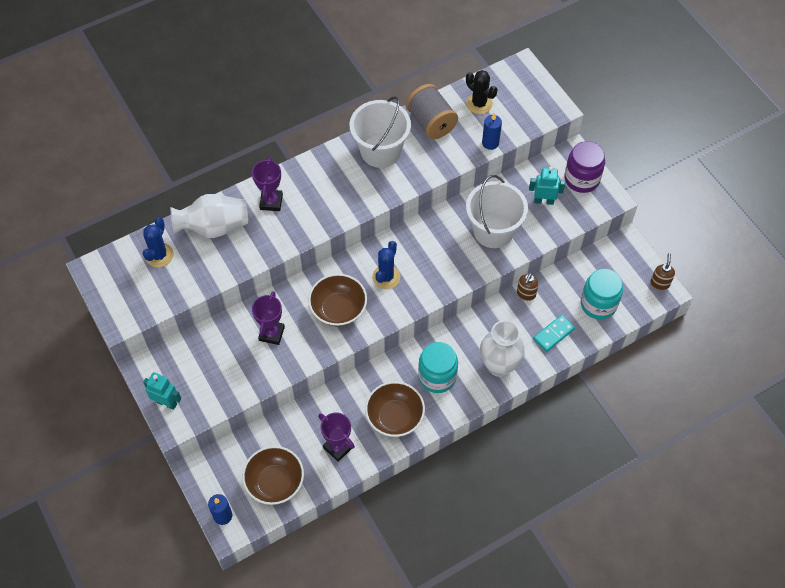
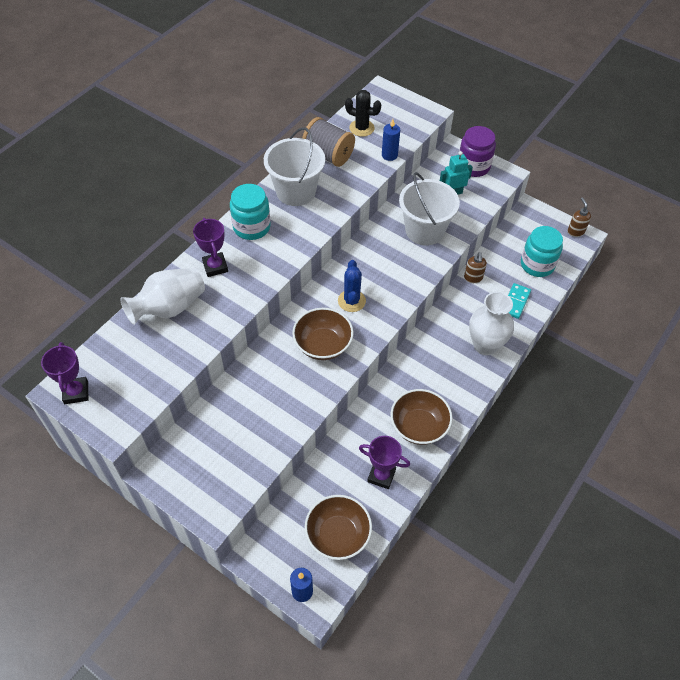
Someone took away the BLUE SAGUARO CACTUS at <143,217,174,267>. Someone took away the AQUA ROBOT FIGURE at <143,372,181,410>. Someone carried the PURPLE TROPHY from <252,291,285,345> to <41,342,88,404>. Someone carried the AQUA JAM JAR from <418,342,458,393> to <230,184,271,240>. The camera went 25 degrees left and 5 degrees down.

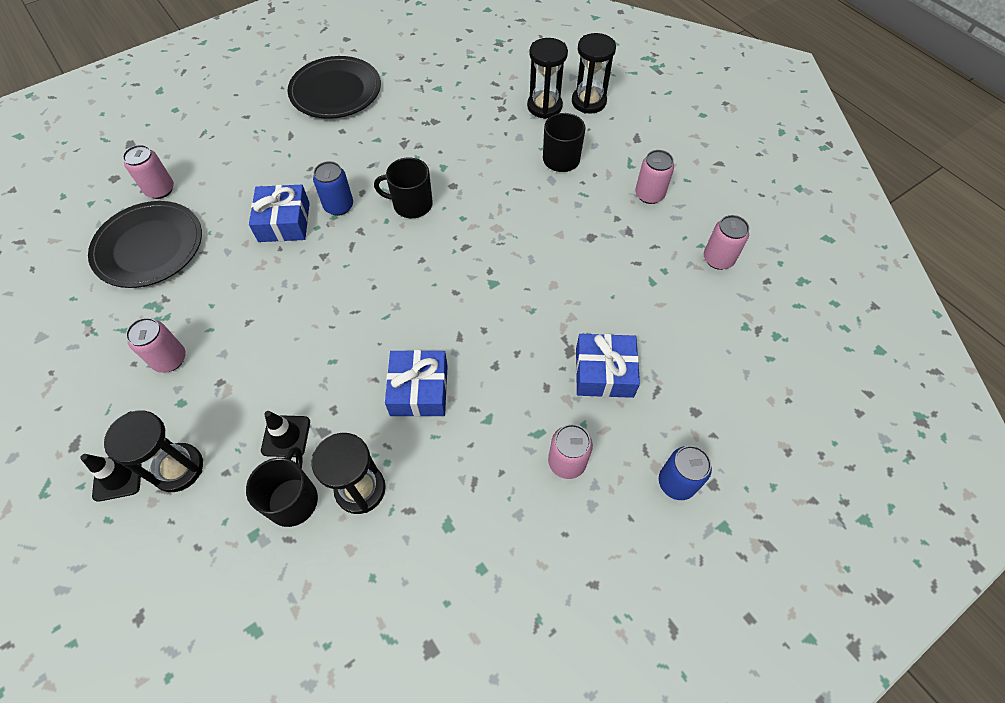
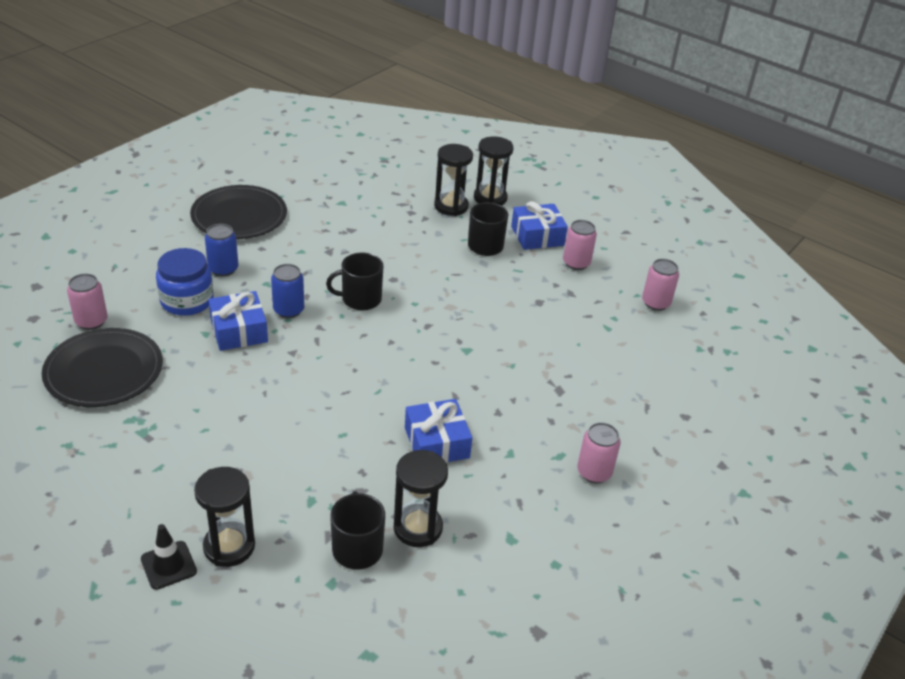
Someone took away the PINK CAN at <126,318,186,373>. Someone took away the JET-BLACK ROAD CONE at <261,411,310,457>. Someone put down the BLUE JAM JAR at <156,248,214,316>. Someone carried the BLUE WRAPPED GIFT from <576,334,640,398> to <511,201,568,250>. Someone carried the BLUE CAN from <659,446,712,500> to <205,224,238,276>. The camera went 20 degrees left and 20 degrees down.

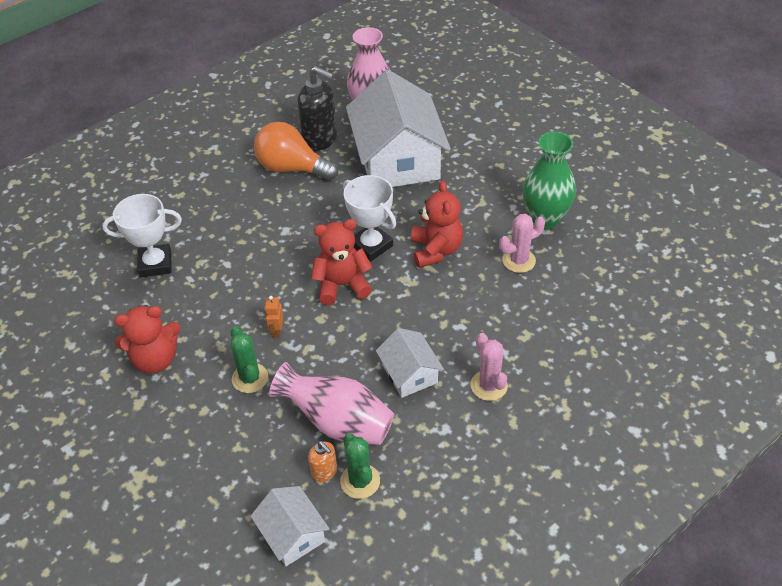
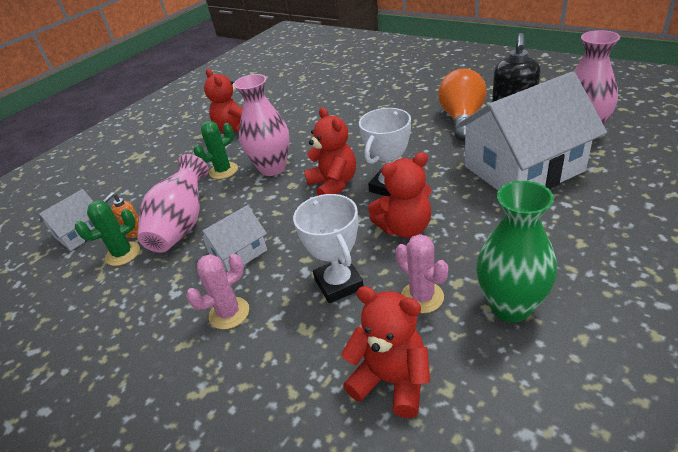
Someone put down the CRIMSON STUFFED BEAR at <341,286,430,418>. Someone carried the PURE WHITE TROPHY from <102,194,182,277> to <293,194,364,303>. Someone swapped the ORANGE-COLOURED ROBOT FIGURE at <265,296,283,338> for the PINK FLOWER VASE at <234,74,290,176>. The camera went 80 degrees right and 10 degrees down.

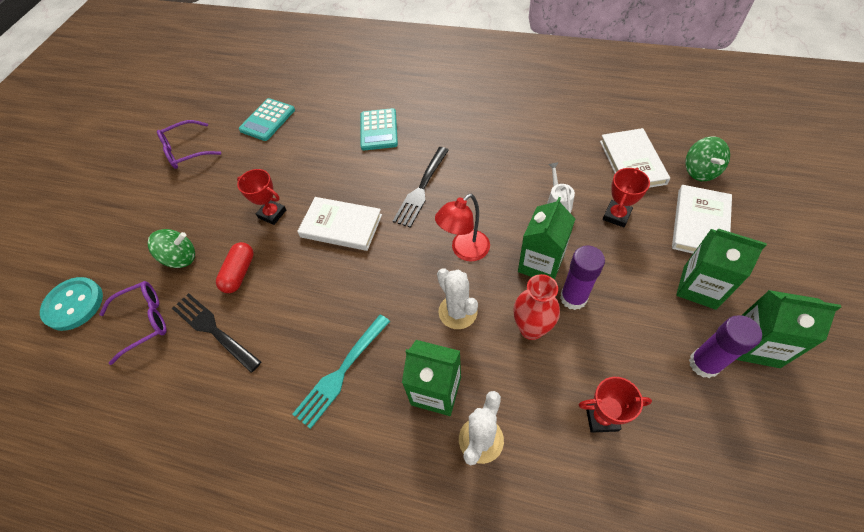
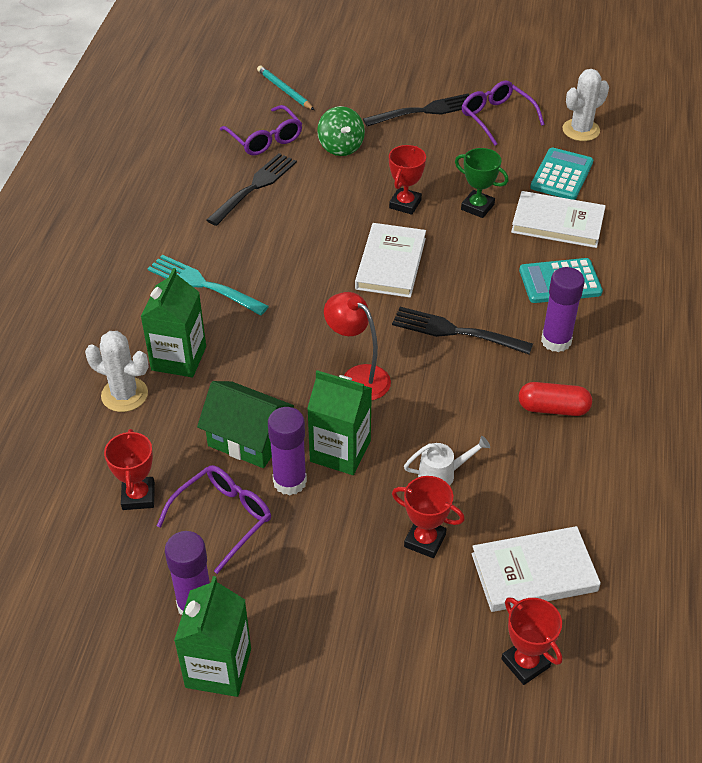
Someone took away the EMERALD CARTON at <676,229,767,310>. Someone put down the PURPLE EYEGLASSES at <157,465,271,574>. Someone put down the JET-BLACK DINNER FORK at <363,93,469,127>. Someone put down the EMERALD TROPHY at <455,148,509,218>. Someone put down the PURPLE GLUE STICK at <541,267,585,352>. Someone carried the CRIMSON CAPSULE from <216,242,254,293> to <518,382,592,416>. Someone carried the PURE WHITE SAGUARO CACTUS from <437,268,478,329> to <562,69,609,141>. Someone carried the PURE WHITE HARDBACK from <672,185,732,254> to <511,191,606,248>. Someone swapped the AQUA SHIRT BUTTON at <40,277,103,331> for the AQUA PENCIL at <257,66,314,110>. Someone swapped the CRIMSON FLOWER VASE at <513,274,560,340> for the EMERALD COTTAGE at <197,381,294,468>. Someone swapped the EMERALD TOY TOP at <685,136,730,181> for the CRIMSON TROPHY at <502,597,562,685>. Someone rotated the AQUA CALCULATOR at <239,98,295,141> by 90 degrees clockwise. The camera went 80 degrees right and 10 degrees down.

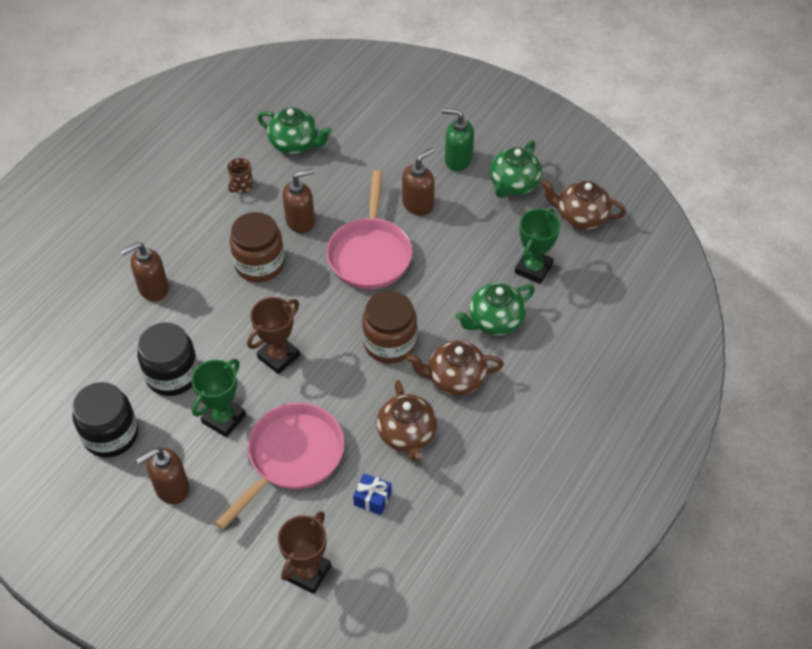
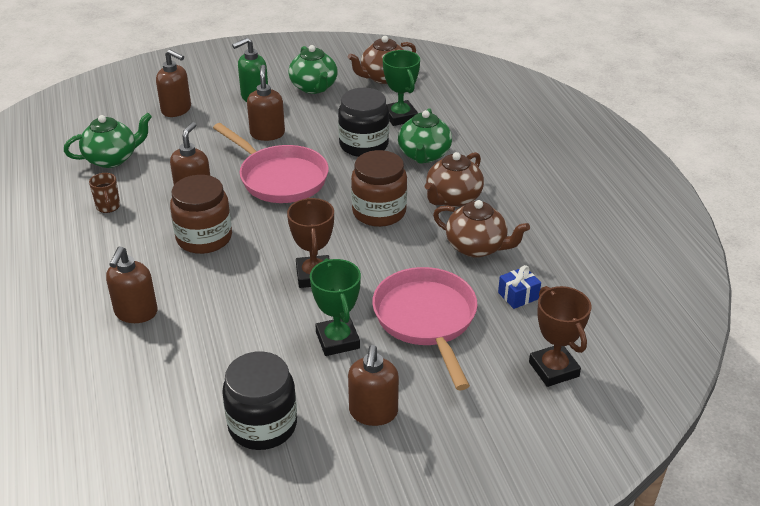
Someone put down the BROWN SOAP DISPENSER at <156,49,191,117>. Someone carried the JET-BLACK JAM JAR from <138,323,198,396> to <338,88,389,157>. The camera went 50 degrees left and 15 degrees down.

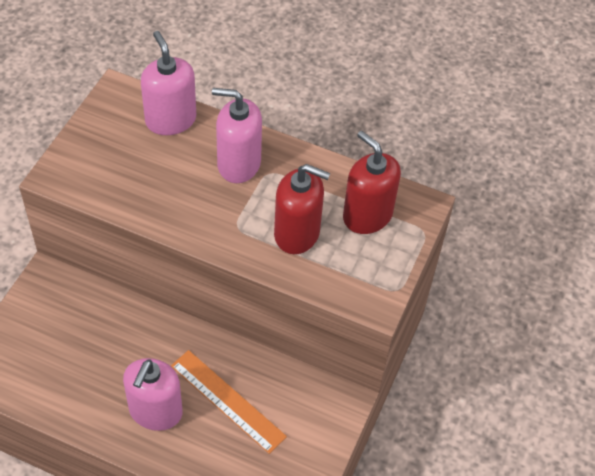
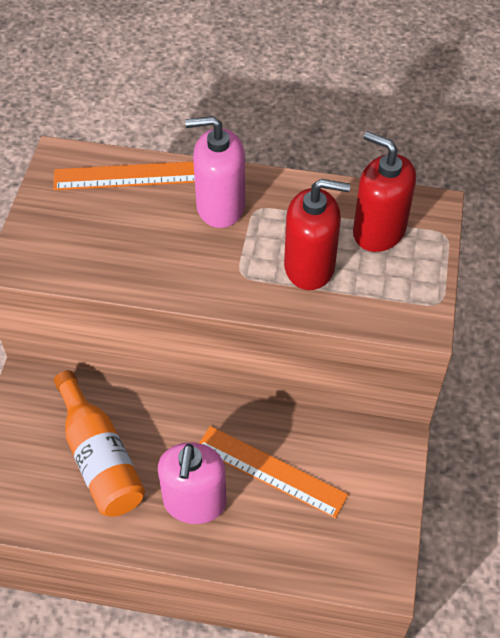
Someone put down the ORANGE-COLOURED FLASK at <54,370,145,517>. Someone swapped the PINK SOAP DISPENSER at <141,31,196,135> for the ORANGE-COLOURED MEASURING STICK at <53,162,195,190>. The camera went 10 degrees left and 0 degrees up.

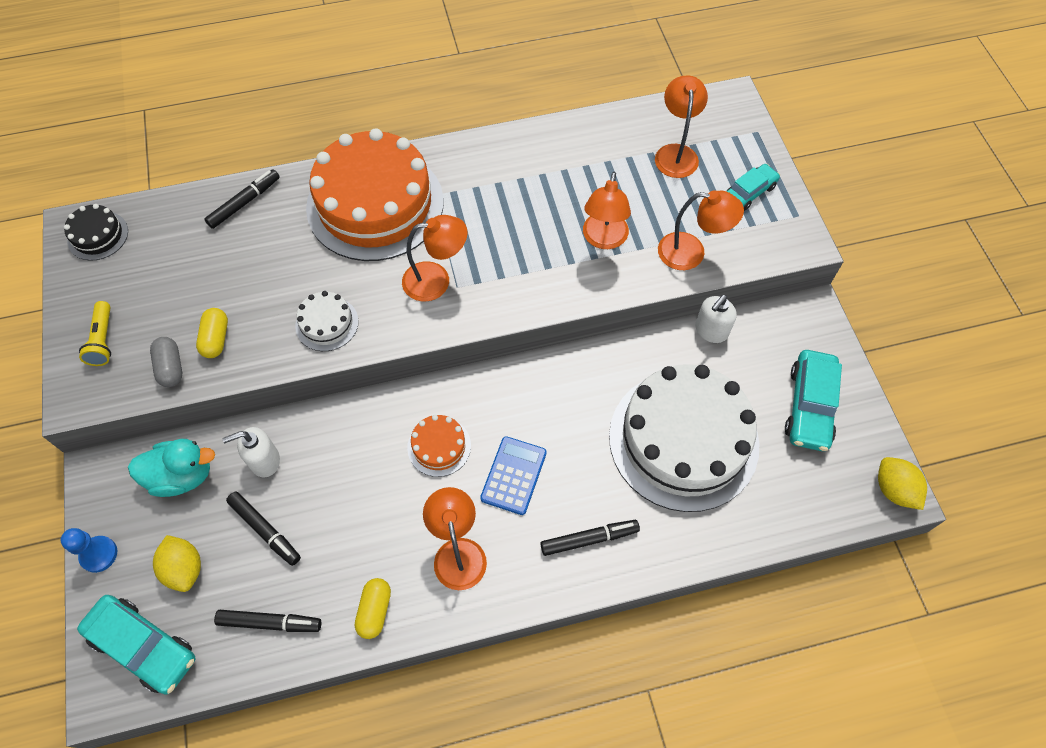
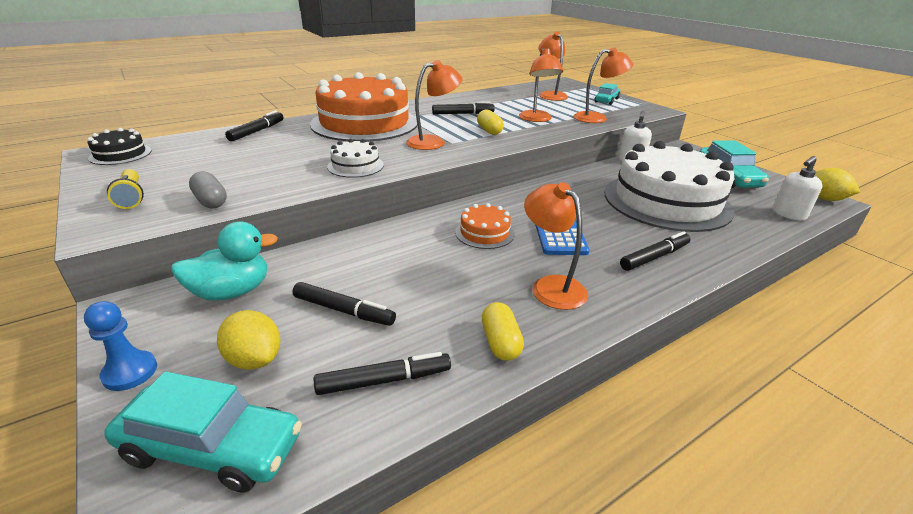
Someone put down the JET-BLACK MARKER PEN at <432,101,495,114>. Someone carried the YELLOW CAPSULE from <196,308,228,358> to <477,109,504,135>. Someone carried the PURE WHITE SOAP DISPENSER from <222,427,280,477> to <773,156,823,220>. The camera went 20 degrees left and 30 degrees down.

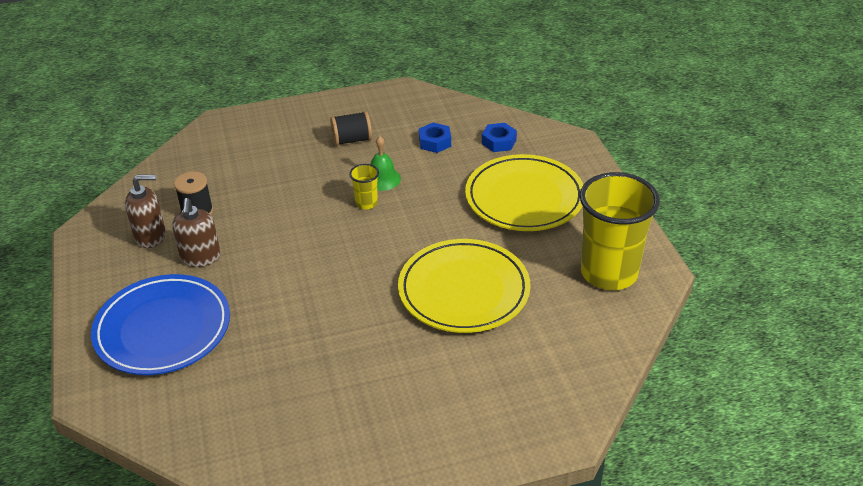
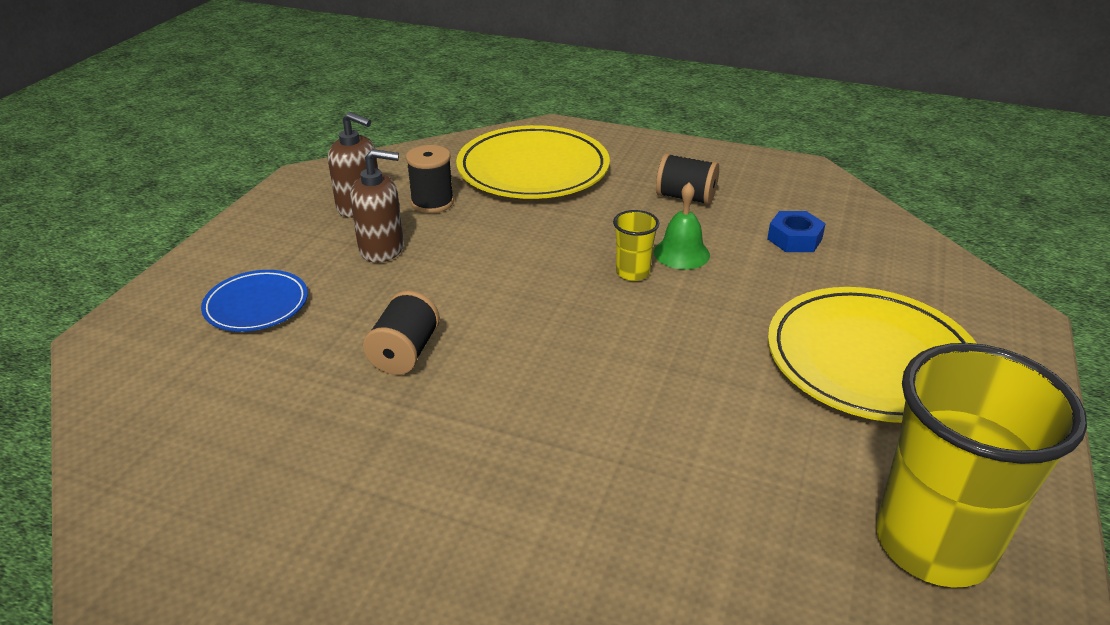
Someone took away the BLUE NUT at <482,123,517,152>. Someone put down the JET-BLACK REEL OF THREAD at <363,291,440,375>. Someone carried the YELLOW DINNER PLATE from <398,239,530,333> to <456,125,610,199>. Someone rotated the BROWN SOAP DISPENSER at <172,198,221,267> by 120 degrees counterclockwise. Someone scaled the BLUE DINNER PLATE at <91,274,230,375> by 0.53. The camera went 35 degrees right and 5 degrees down.

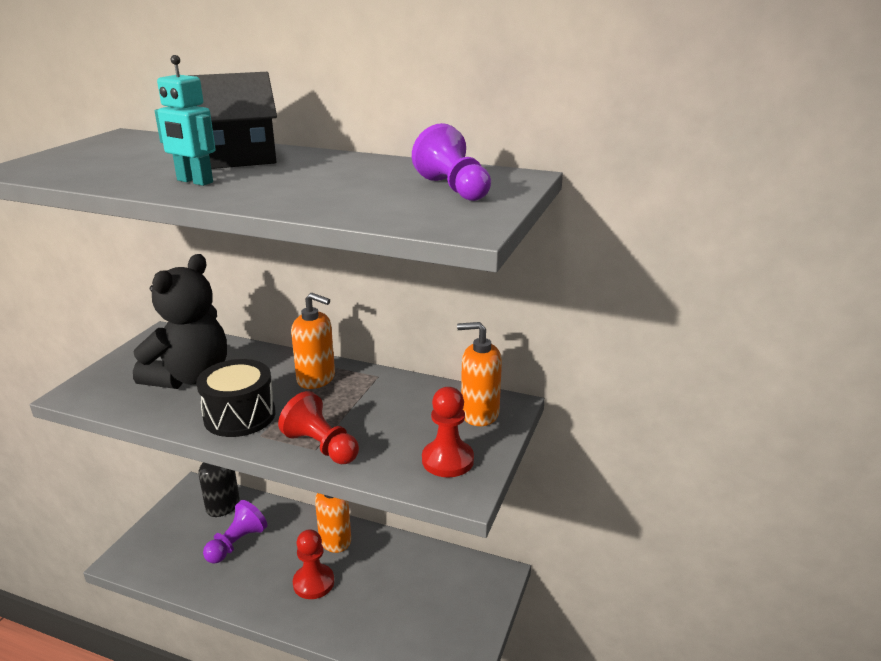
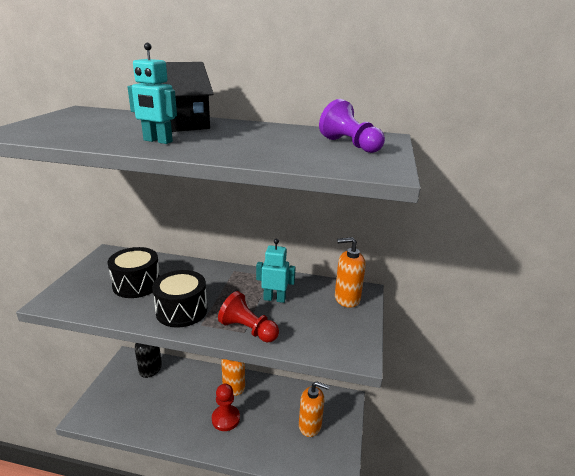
Someone took away the PURPLE GAME PAWN at <203,500,267,564>. Someone took away the CRIMSON GAME PAWN at <422,387,474,477>. Someone put down the AQUA ROBOT FIGURE at <256,239,296,303>. Someone carried the ORANGE-COLOURED SOAP DISPENSER from <291,293,335,389> to <299,381,329,437>. Someone swapped the JET-BLACK STUFFED BEAR at <133,254,227,389> for the JET-BLACK DRUM at <108,247,160,298>. The camera went 10 degrees left and 0 degrees up.

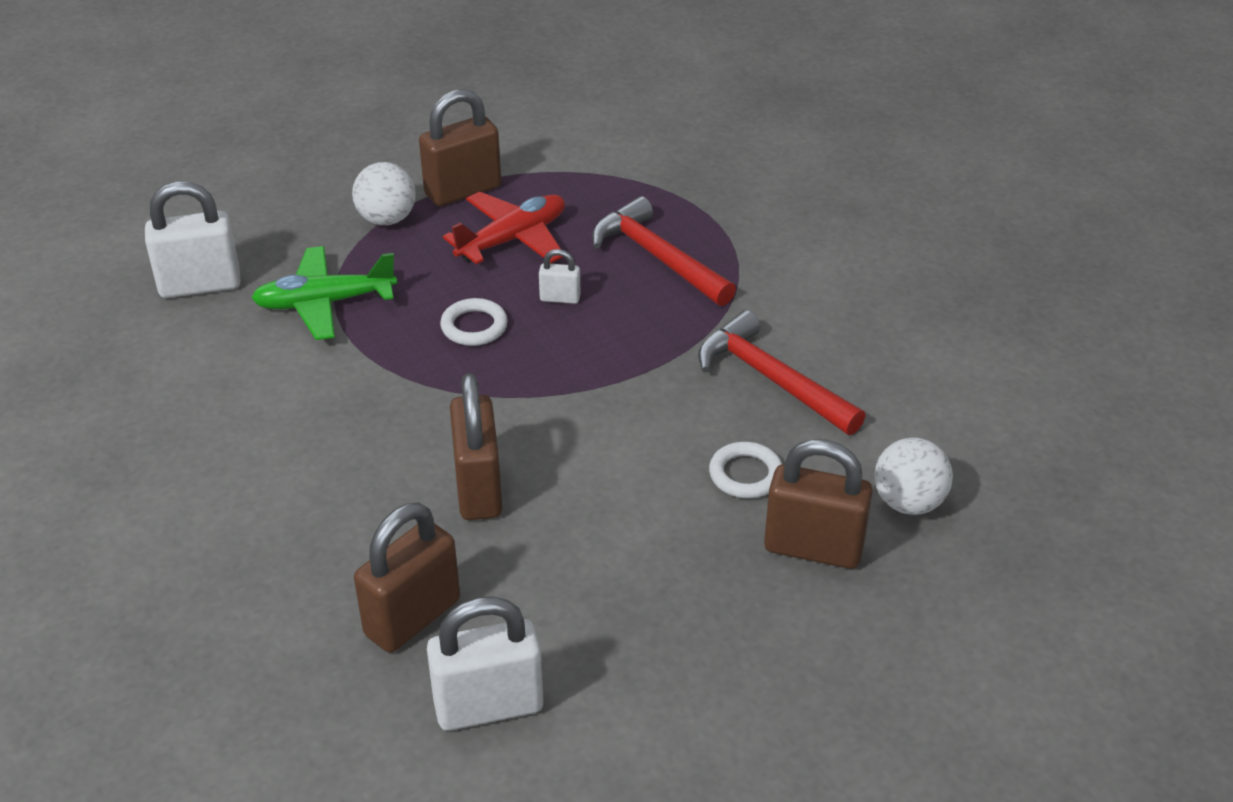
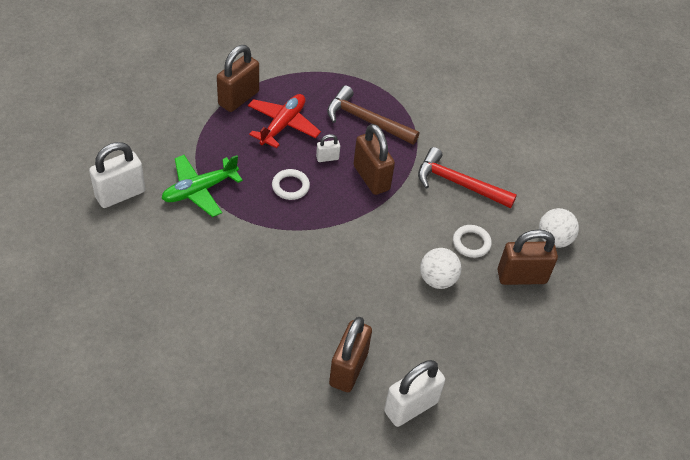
Someone carried the PURE WHITE BALL from <352,162,416,225> to <420,248,461,289>. Someone carried the BROWN LOCK from <450,373,502,520> to <353,124,395,195>. Someone repainted the CRIMSON CLAW HAMMER at <592,196,736,306>, which became the BROWN CLAW HAMMER at <327,85,419,145>. The camera went 25 degrees left and 10 degrees up.

